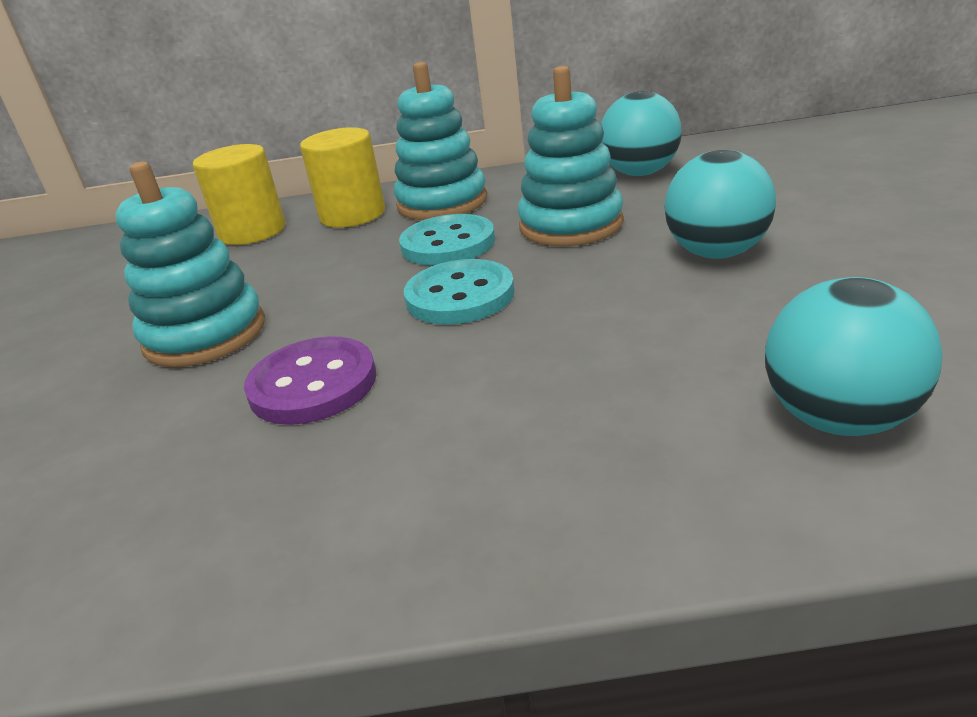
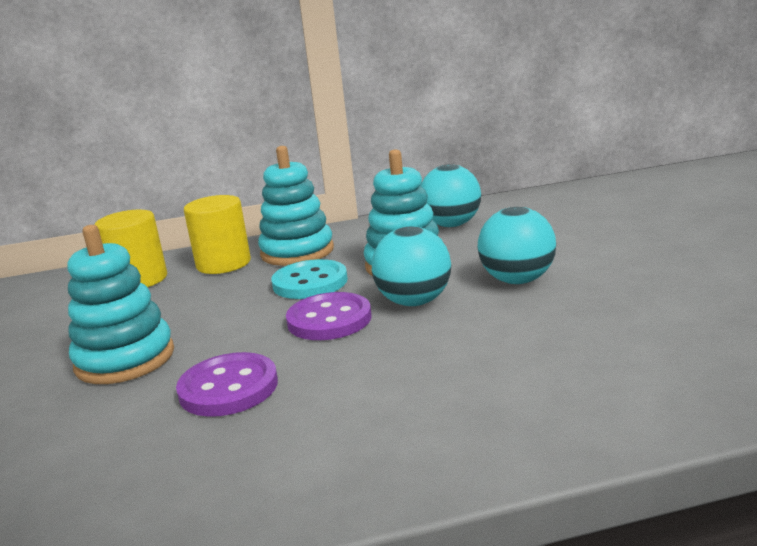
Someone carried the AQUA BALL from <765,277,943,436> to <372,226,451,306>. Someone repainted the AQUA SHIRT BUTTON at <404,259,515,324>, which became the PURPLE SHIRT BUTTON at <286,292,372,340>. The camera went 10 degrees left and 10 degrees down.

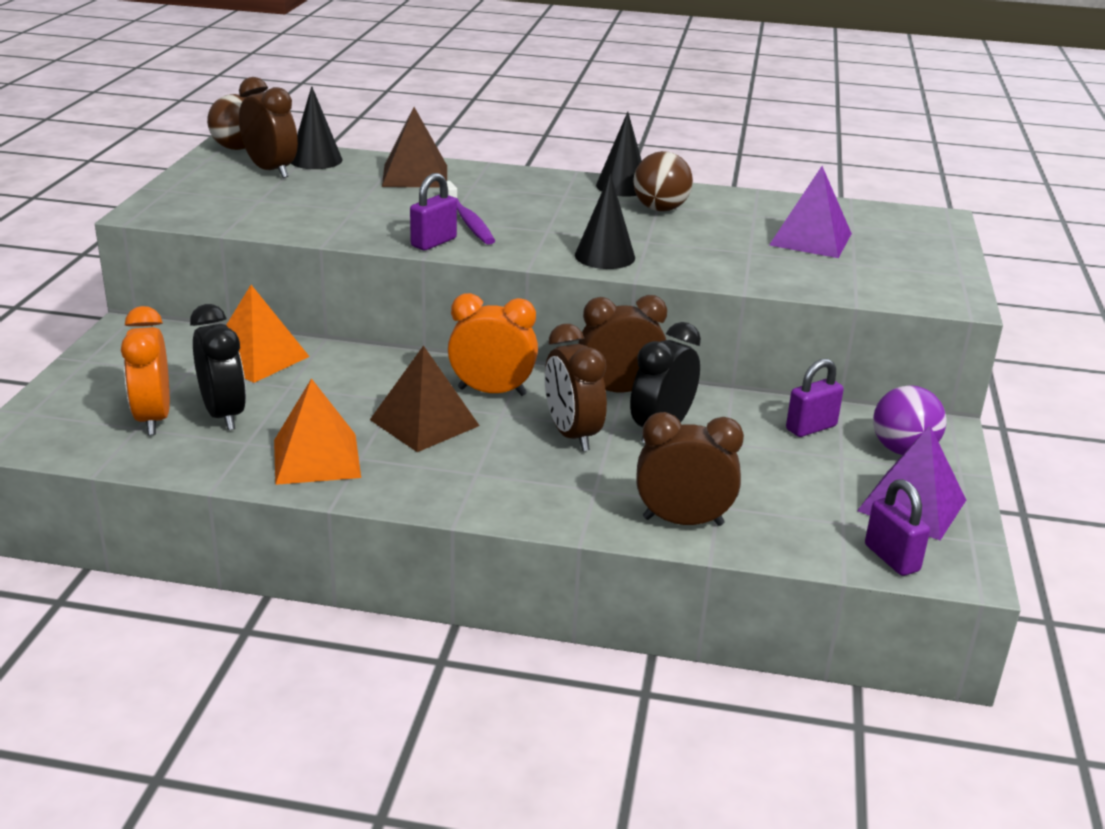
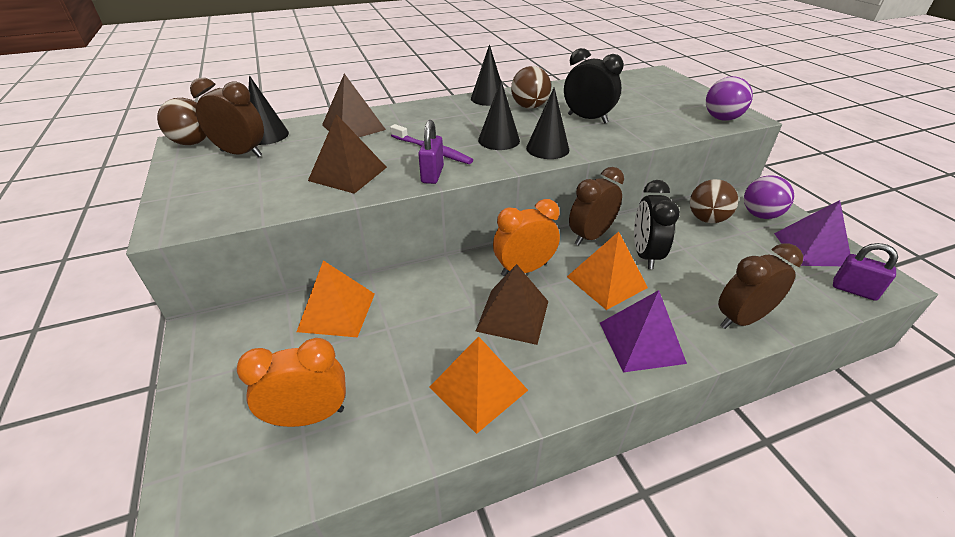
Someone put down the BROWN PYRAMID SHAPE at <308,114,387,194>. Someone put down the JET-BLACK CONE SHAPE at <478,80,520,150>. Someone put down the PURPLE BALL at <706,76,753,121>. Someone carried the JET-BLACK BEDSIDE CLOCK from <190,304,246,430> to <564,48,624,124>. Someone carried the PURPLE PYRAMID SHAPE from <769,166,852,258> to <600,290,687,372>. Someone swapped the BROWN BEDSIDE CLOCK at <545,324,607,451> for the ORANGE-COLOURED PYRAMID SHAPE at <567,231,648,310>. Someone swapped the PURPLE LOCK at <786,359,844,437> for the BROWN BALL at <690,179,738,223>. Someone rotated the ORANGE-COLOURED BEDSIDE CLOCK at <121,306,170,435> by 120 degrees clockwise. The camera went 30 degrees left and 10 degrees up.

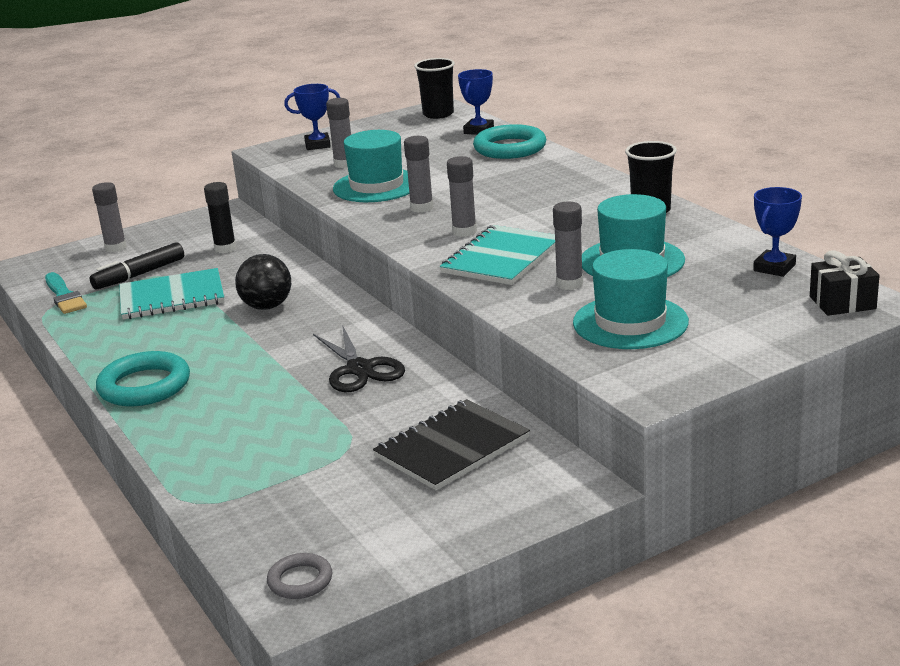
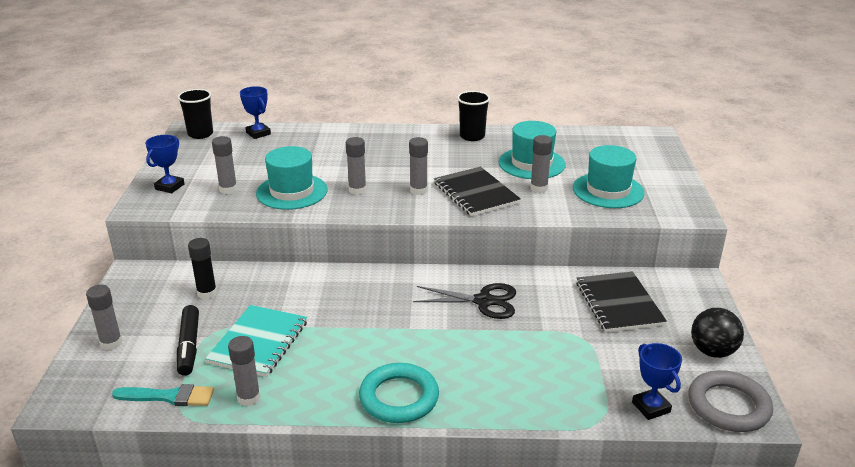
Someone took away the AQUA TORUS at <473,124,546,159>. Someone took away the JET-BLACK WRAPPED GIFT at <810,250,880,316>. Someone put down the GREY GLUE STICK at <228,336,261,406>. Someone carried the JET-BLACK BALL from <235,254,291,310> to <691,308,744,358>. Someone carried the BLUE TROPHY from <753,187,802,277> to <632,343,682,420>. Someone repainted the AQUA NOTEBOOK at <440,225,555,285>, which became the JET-BLACK NOTEBOOK at <434,167,521,216>. Someone scaled the GREY TORUS at <267,553,332,599> by 1.83. The camera went 60 degrees left and 5 degrees up.

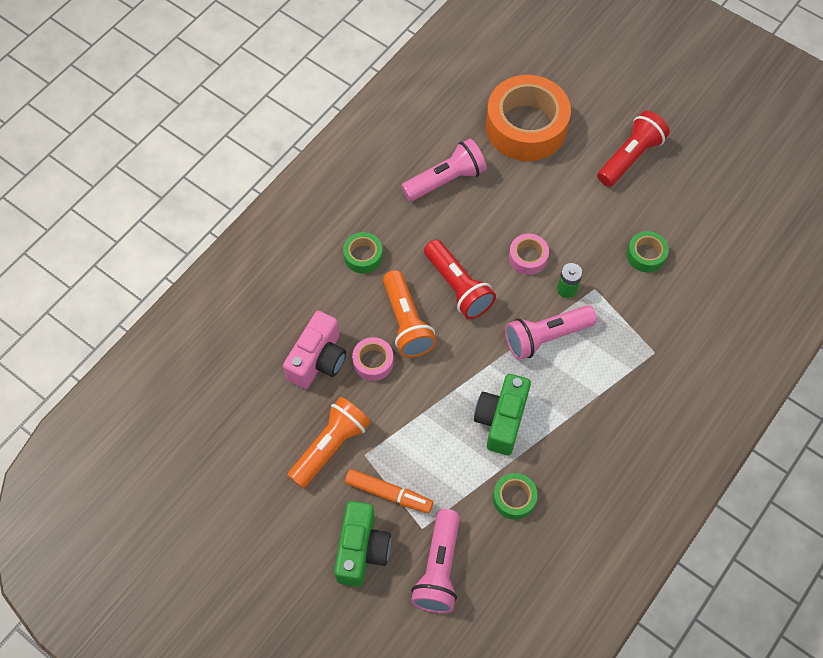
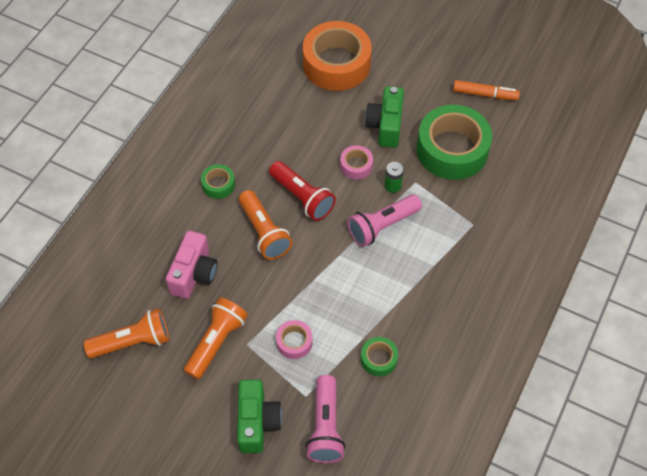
Someone took away the PINK POCKET TORCH at <401,139,487,201>. Someone took away the CRIMSON POCKET TORCH at <597,111,670,187>. Someone put down the ORANGE-COLOURED POCKET TORCH at <84,309,169,358>. Someone carried the ORANGE-COLOURED MARKER PEN from <345,469,433,513> to <453,80,520,100>. Someone carried the PINK ROLL OF TAPE from <352,337,394,381> to <276,320,313,359>. Someone carried the EMERALD PHOTO CAMERA from <474,374,531,455> to <365,86,404,148>. Someone scaled the EMERALD ROLL OF TAPE at <627,231,669,272> by 2.22. The camera went 10 degrees left and 5 degrees down.

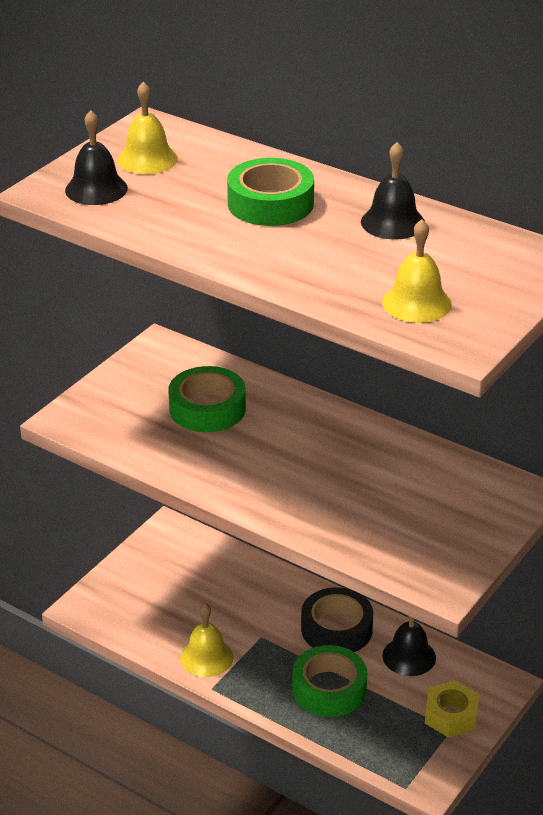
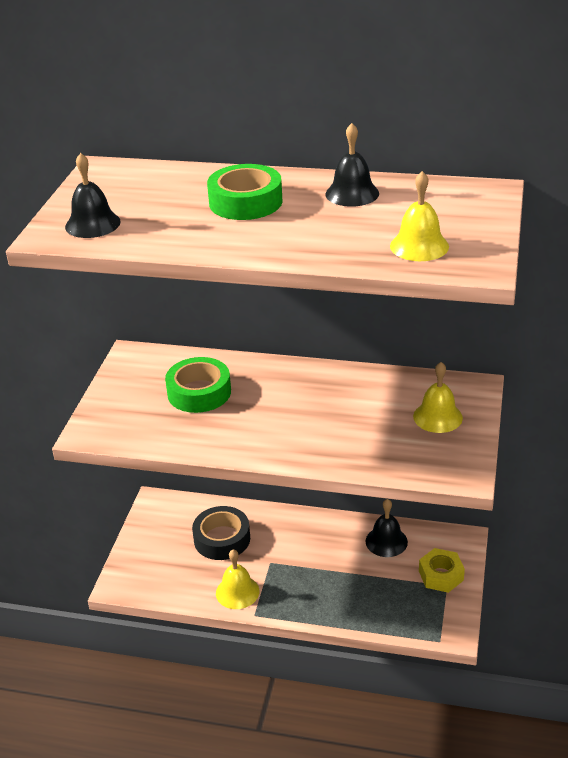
Someone took away the EMERALD ROLL OF TAPE at <292,645,367,717>. Someone carried the YELLOW SCHOOL BELL from <117,82,178,174> to <413,362,463,433>. Someone carried the JET-BLACK ROLL OF TAPE from <301,587,373,652> to <192,506,250,560>. The camera went 20 degrees left and 0 degrees up.

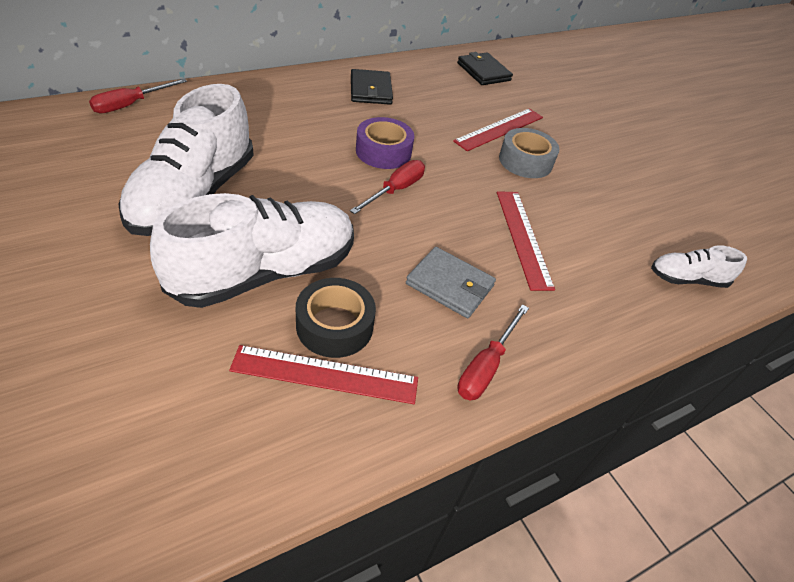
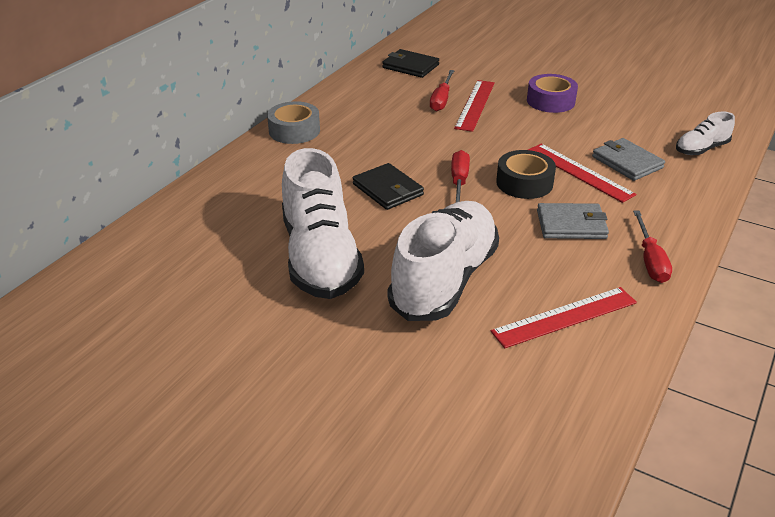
Someone put down the GREY CARD WALLET at <592,138,665,181>. Someone carried the CRIMSON FLAT SCREWDRIVER from <89,79,187,113> to <430,70,454,111>. Someone carried the JET-BLACK ROLL OF TAPE from <296,278,376,358> to <496,150,556,199>. Someone carried the JET-BLACK CARD WALLET from <351,69,393,105> to <353,163,424,210>. Someone carried the PURPLE ROLL OF TAPE from <356,117,414,169> to <527,74,578,113>. Someone carried the GREY ROLL OF TAPE from <499,128,559,178> to <267,101,320,144>. The camera went 25 degrees left and 10 degrees down.

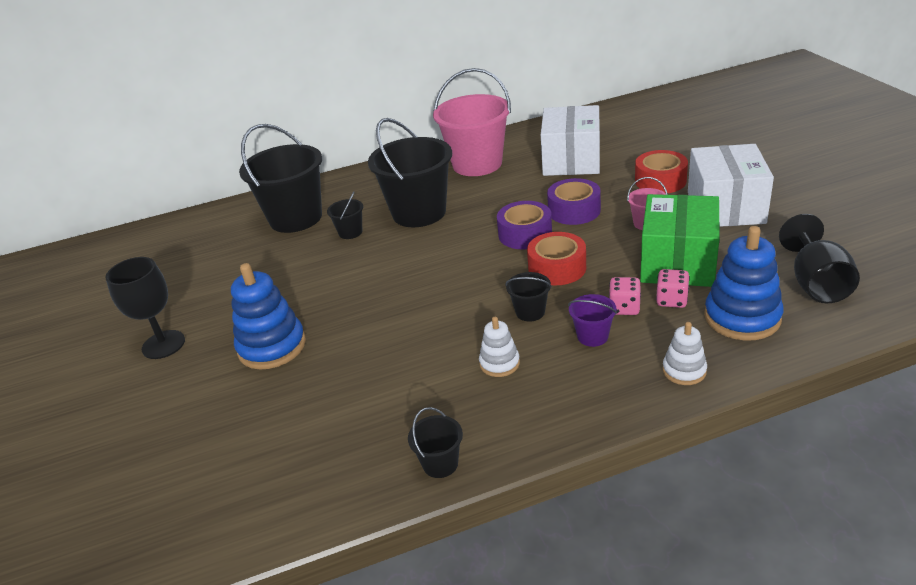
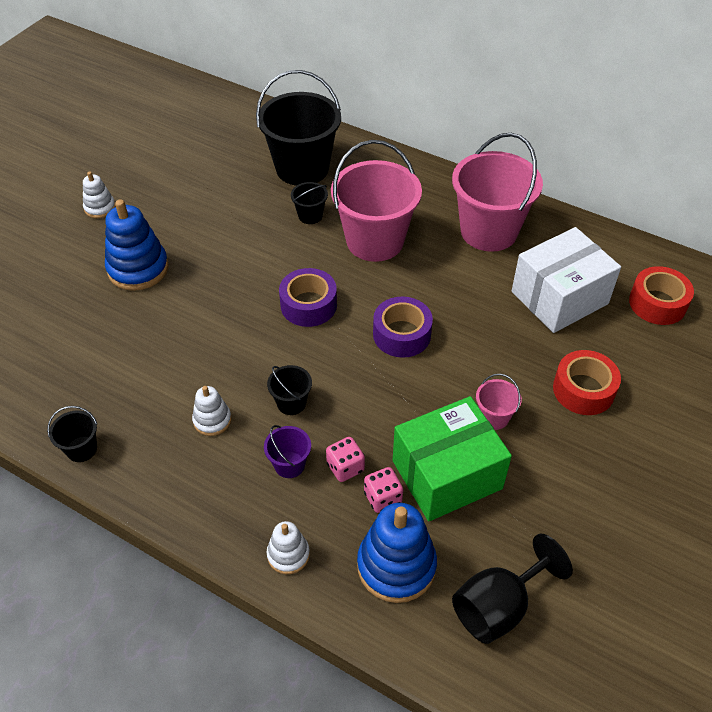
Someone took away the PURE WHITE PACKAGE at <688,144,774,227>. Someone carried the CRIMSON ROLL OF TAPE from <527,232,586,285> to <629,266,694,325>. Someone carried the PURPLE ROLL OF TAPE from <547,178,601,225> to <279,268,337,327>. Someone swapped the JET-BLACK WINE GLASS at <105,257,185,359> for the PURE WHITE STACKING RINGS at <83,171,116,218>. Someone repainted the JET-BLACK SAND BUCKET at <368,118,452,227>, which became the PINK SAND BUCKET at <331,140,422,262>. The camera went 45 degrees right and 15 degrees up.

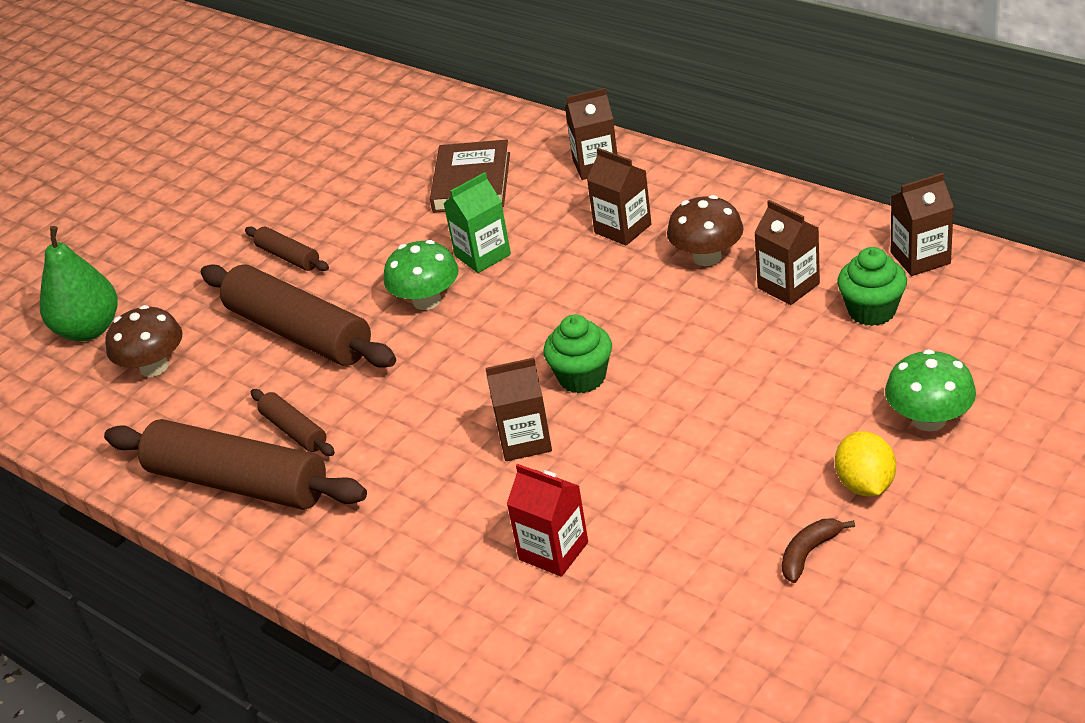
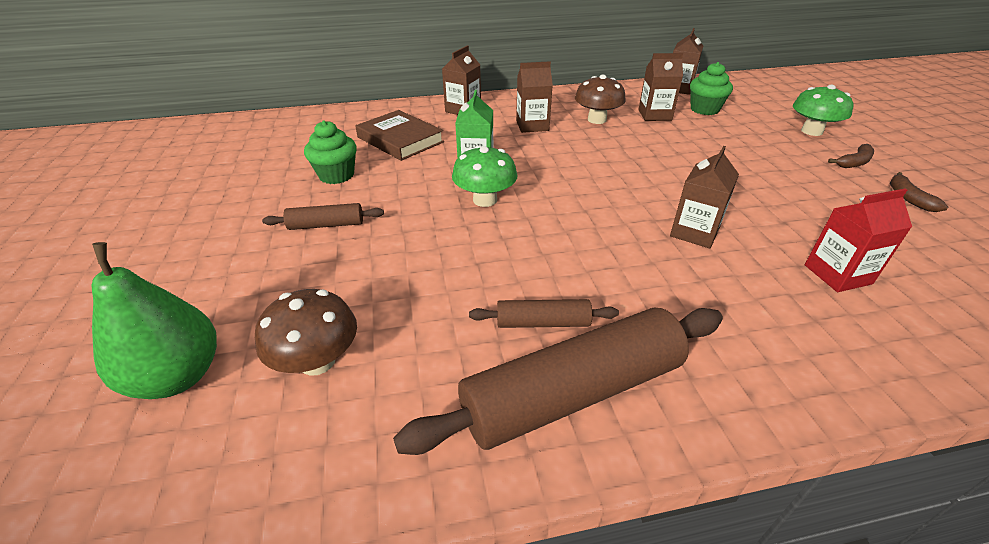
Someone took away the BROWN ROLLING PIN at <201,264,396,368>. Someone carried the EMERALD CUPCAKE from <544,315,612,393> to <304,120,357,184>. Someone swapped the YELLOW LEMON at <835,431,896,496> for the BROWN BANANA FRUIT at <828,144,874,168>. The camera went 55 degrees left and 0 degrees up.

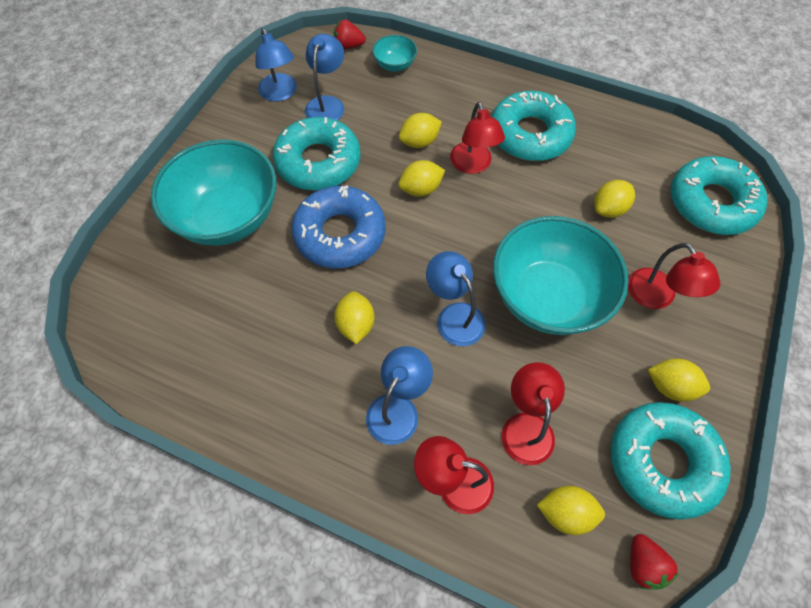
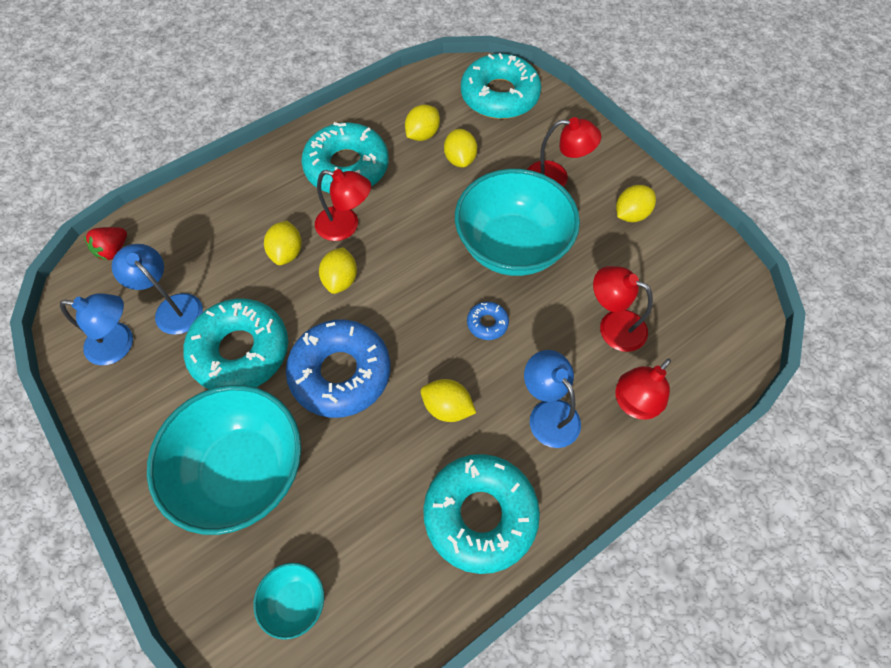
Someone took away the CRIMSON STRAWBERRY at <630,534,679,590>. Someone carried the AQUA BOWL from <372,35,417,72> to <253,563,324,640>. Someone carried the YELLOW LEMON from <537,485,605,535> to <405,104,440,141>. Someone carried the AQUA DOUGHNUT from <610,402,731,520> to <423,454,540,574>. Someone swapped the BLUE LAMP at <426,251,486,346> for the BLUE DOUGHNUT at <467,302,509,340>. The camera went 60 degrees left and 0 degrees up.

